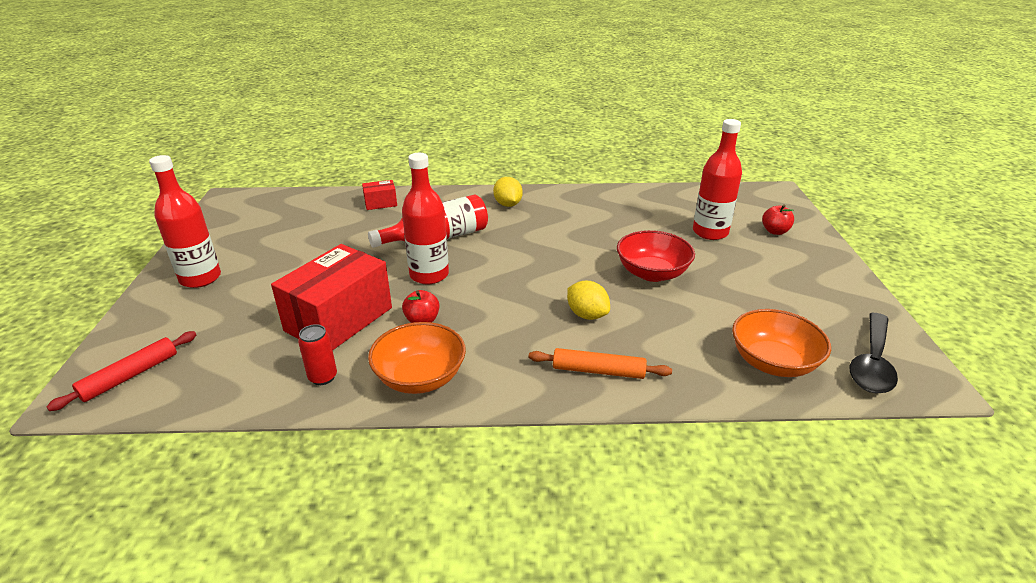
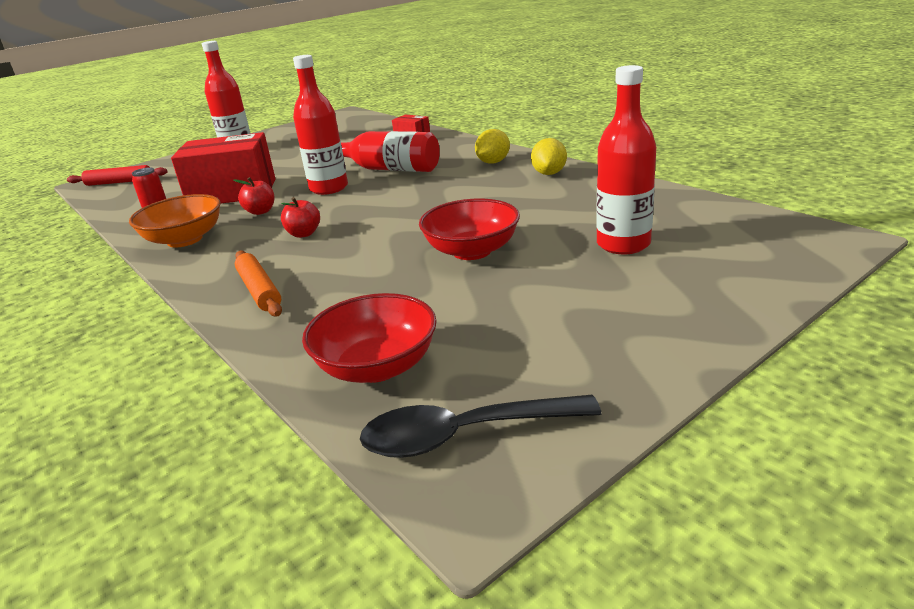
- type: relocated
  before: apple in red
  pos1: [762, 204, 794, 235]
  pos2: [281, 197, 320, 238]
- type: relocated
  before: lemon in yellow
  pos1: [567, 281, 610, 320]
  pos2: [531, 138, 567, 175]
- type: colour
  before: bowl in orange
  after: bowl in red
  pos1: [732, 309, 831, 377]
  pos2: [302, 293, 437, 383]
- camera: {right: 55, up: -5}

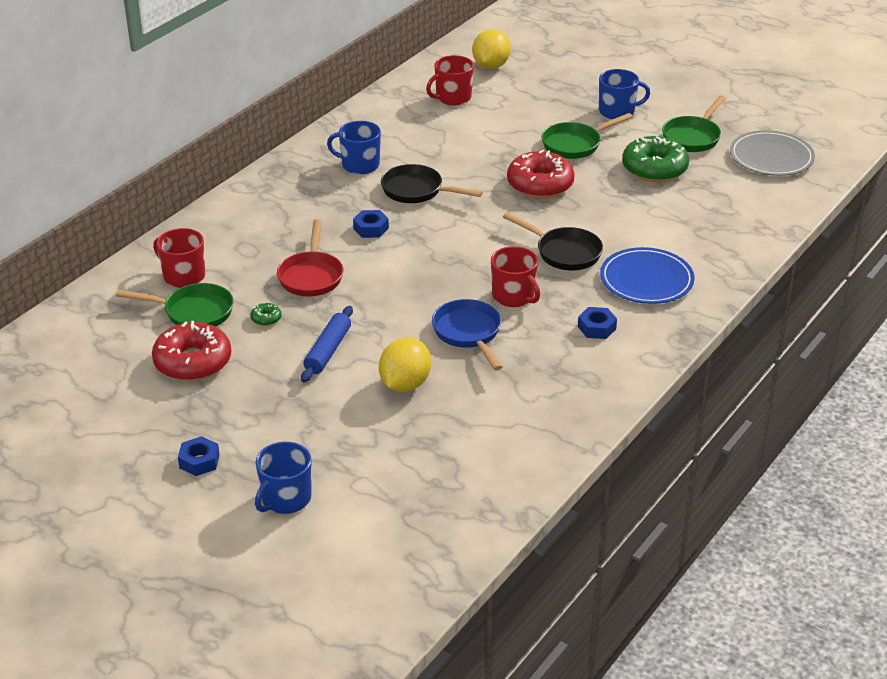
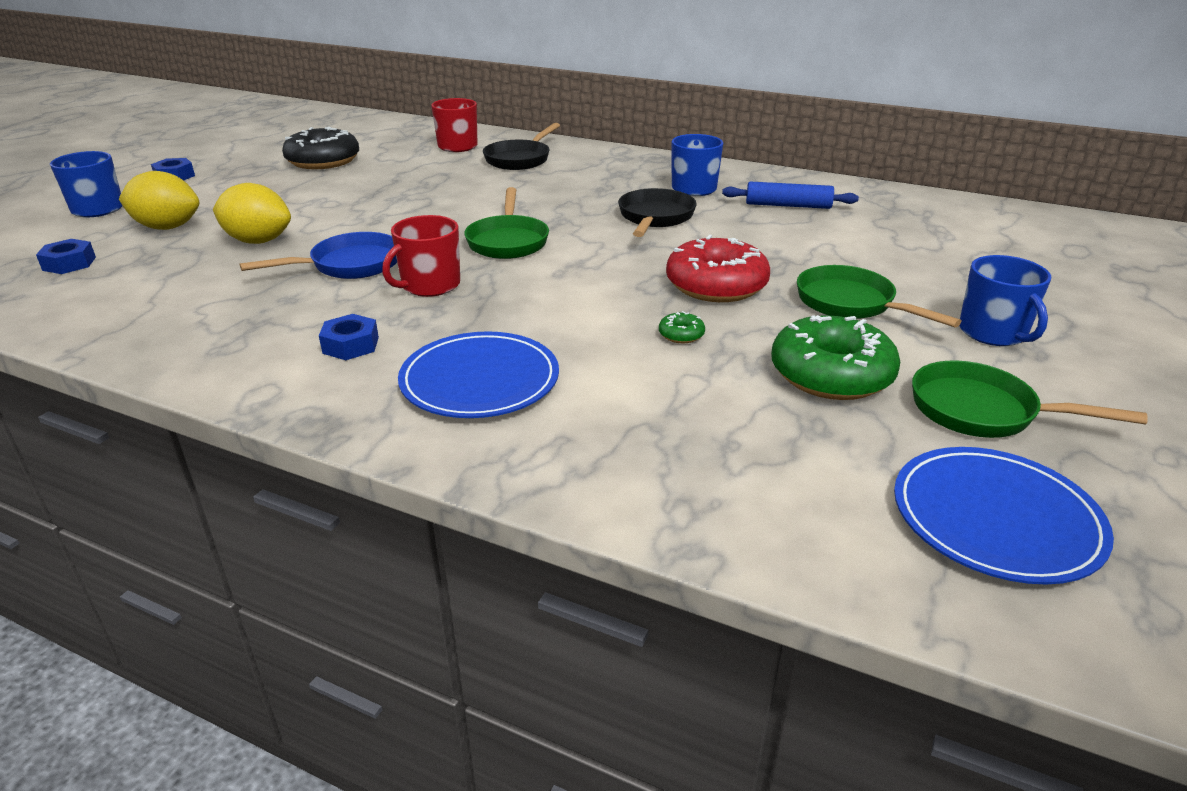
- type: relocated
  before: lemon in yellow
  pos1: [472, 29, 511, 69]
  pos2: [119, 171, 199, 230]
- type: missing
  before: mug in red
  pos1: [426, 55, 474, 105]
- type: colour
  before: plate in grey
  after: plate in blue
  pos1: [730, 130, 815, 176]
  pos2: [894, 447, 1114, 585]
- type: relocated
  before: nut in blue
  pos1: [353, 210, 389, 238]
  pos2: [36, 239, 96, 274]
- type: relocated
  before: pan in black
  pos1: [503, 212, 603, 271]
  pos2: [483, 123, 560, 170]
- type: missing
  before: pan in red
  pos1: [277, 219, 343, 297]
- type: relocated
  before: pan in green
  pos1: [116, 283, 234, 327]
  pos2: [464, 187, 549, 259]
- type: relocated
  before: donut in green
  pos1: [250, 302, 282, 326]
  pos2: [659, 311, 705, 343]
- type: relocated
  before: rolling pin in blue
  pos1: [301, 306, 353, 382]
  pos2: [722, 181, 859, 209]
- type: colour
  before: donut in red
  after: donut in black
  pos1: [152, 321, 231, 381]
  pos2: [282, 127, 359, 169]
- camera: {right: 80, up: -5}

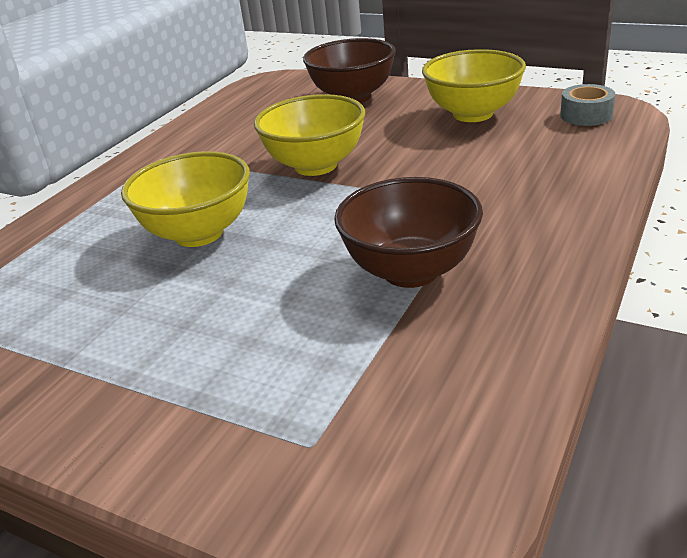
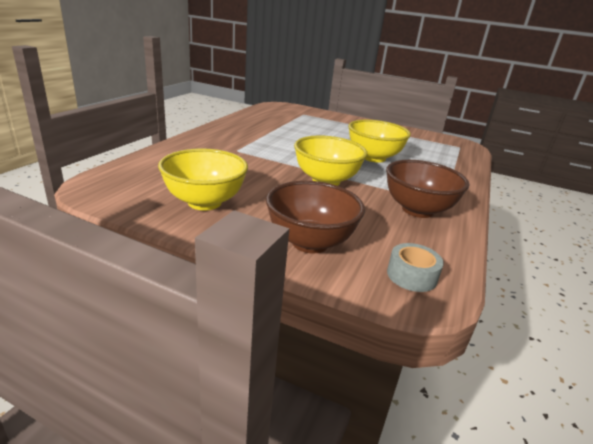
- type: relocated
  before: tape in grey
  pos1: [560, 84, 615, 126]
  pos2: [387, 243, 444, 292]
- type: relocated
  before: bowl in brown
  pos1: [334, 177, 483, 288]
  pos2: [386, 160, 469, 218]
- camera: {right: 170, up: -5}

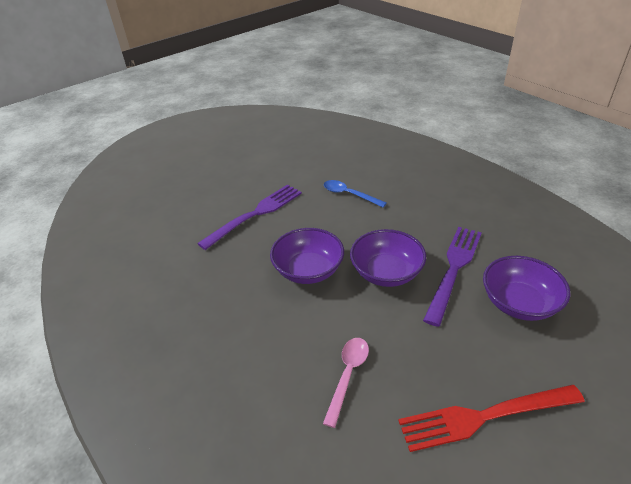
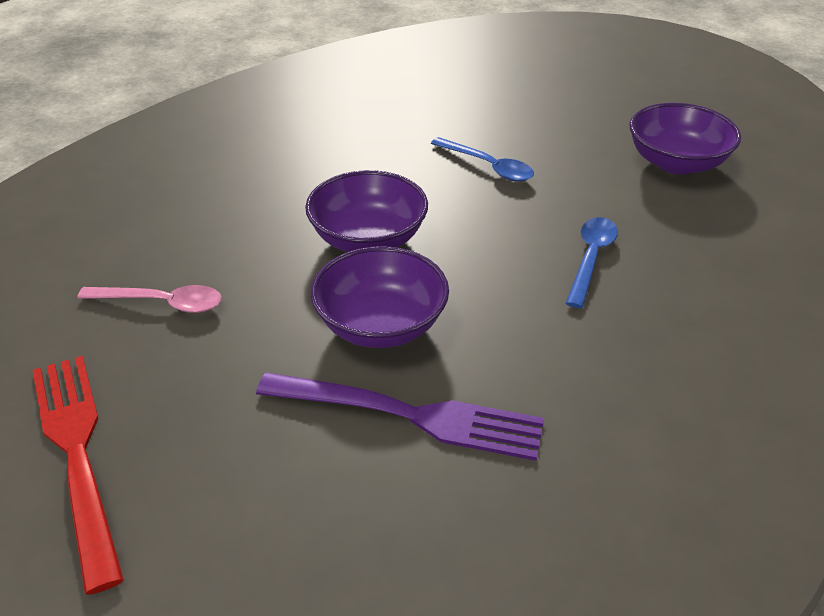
- type: exchanged
  before: fork in purple
  after: spoon in blue
  pos1: [197, 184, 302, 250]
  pos2: [431, 137, 534, 182]
- type: relocated
  before: bowl in purple
  pos1: [483, 256, 570, 321]
  pos2: [629, 103, 741, 175]
- camera: {right: 75, up: 0}

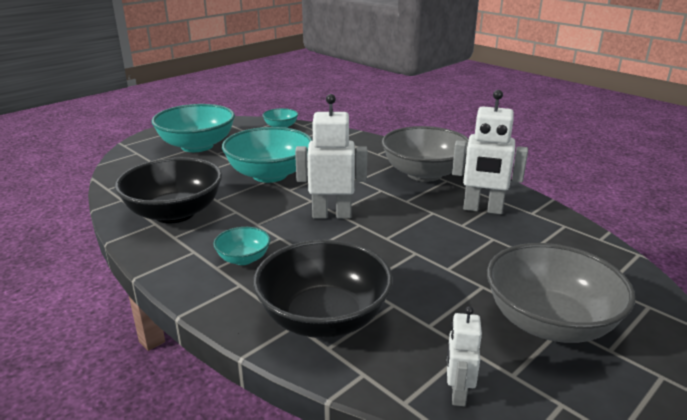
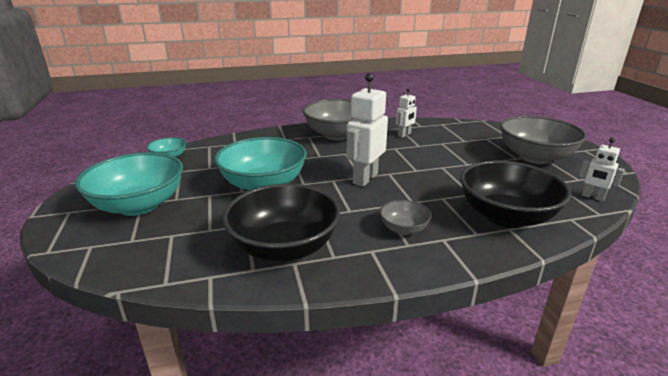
- type: size
  before: robot in white
  pos1: [452, 90, 528, 214]
  pos2: [396, 88, 417, 138]
  scale: 0.56
- type: colour
  before: bowl in turquoise
  after: bowl in grey
  pos1: [213, 227, 270, 265]
  pos2: [380, 200, 432, 235]
- camera: {right: -60, up: 0}

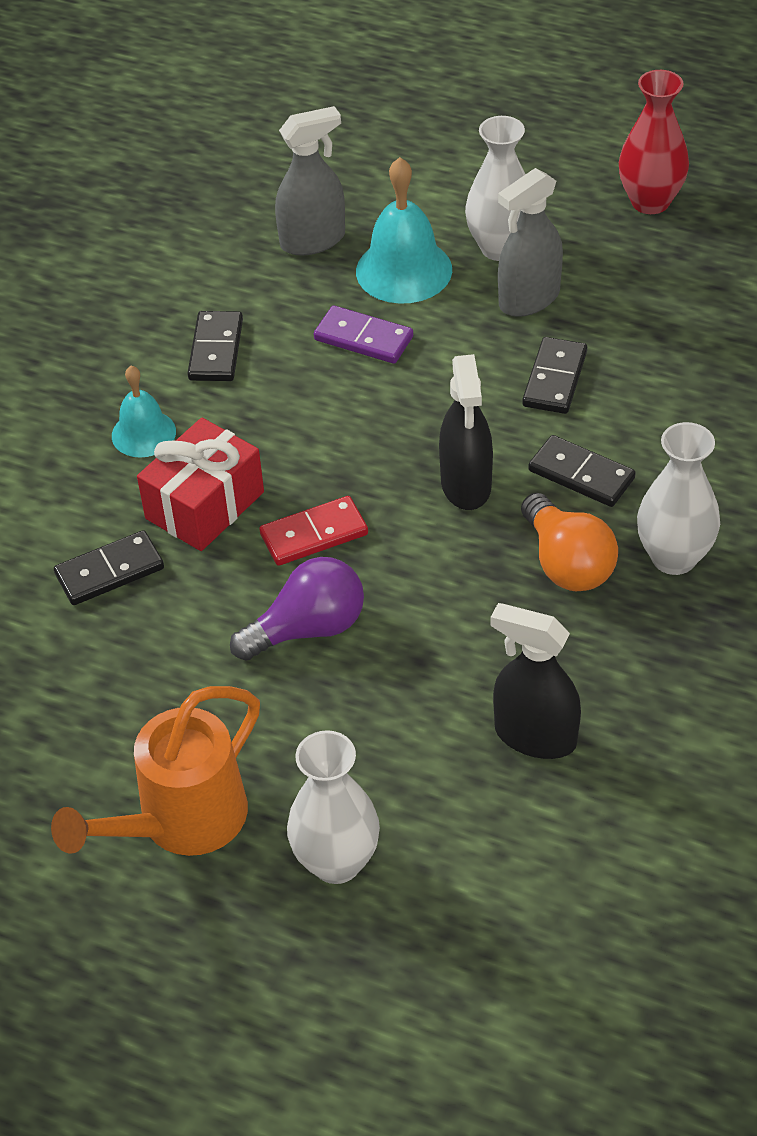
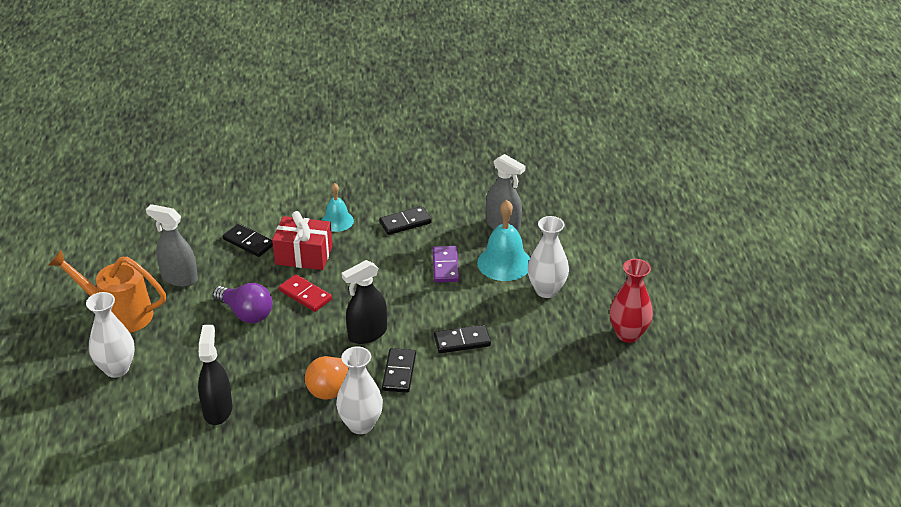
- type: relocated
  before: spray bottle in grey
  pos1: [498, 168, 563, 317]
  pos2: [146, 204, 198, 287]
- camera: {right: 60, up: -10}

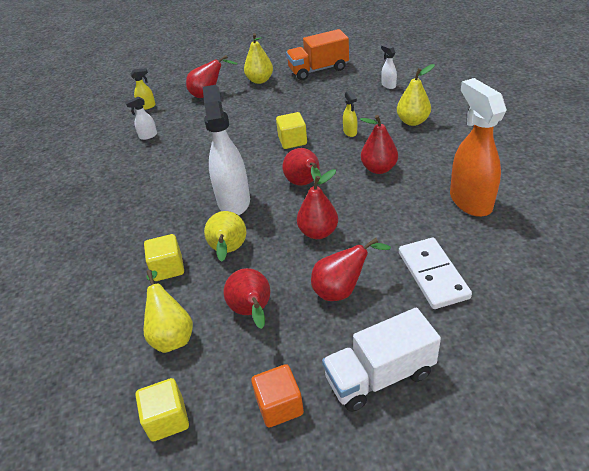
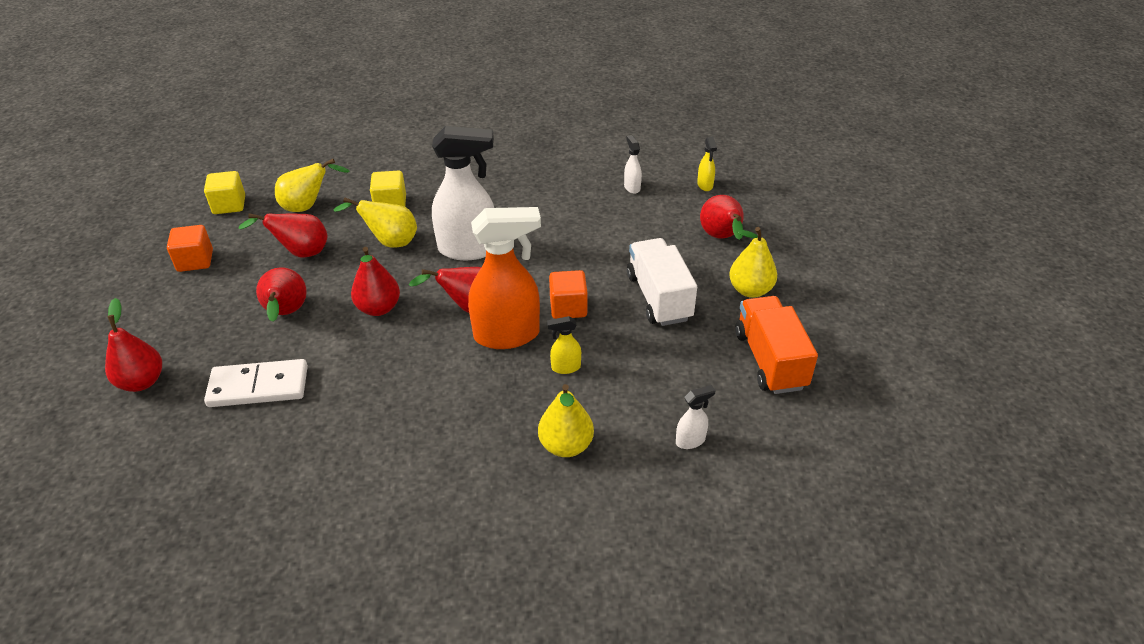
- type: relocated
  before: spray bottle in orange
  pos1: [450, 78, 507, 217]
  pos2: [468, 207, 541, 349]
- type: colour
  before: cube in yellow
  after: cube in orange
  pos1: [276, 112, 307, 149]
  pos2: [549, 270, 588, 319]
- type: relocated
  before: pear in red
  pos1: [360, 115, 398, 174]
  pos2: [105, 298, 162, 392]
- type: relocated
  before: truck in white
  pos1: [322, 308, 441, 412]
  pos2: [627, 238, 697, 326]
- camera: {right: 95, up: 0}

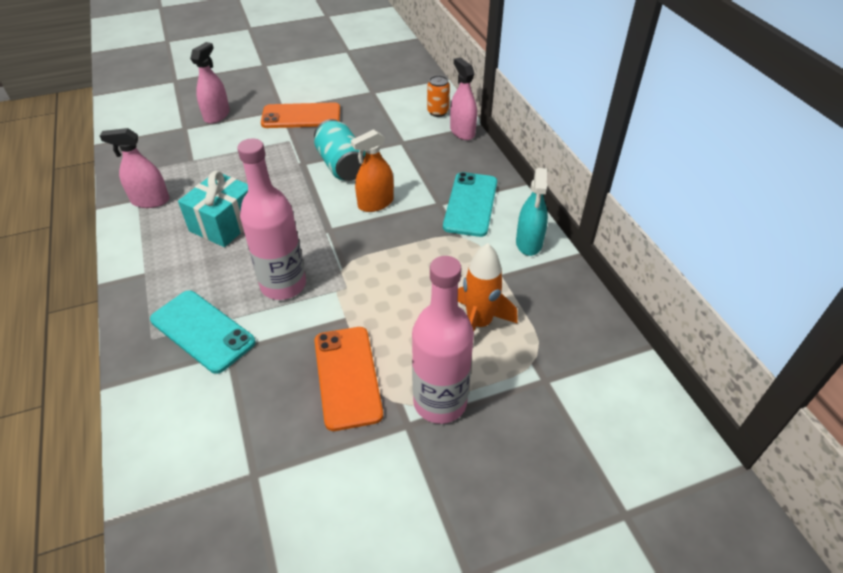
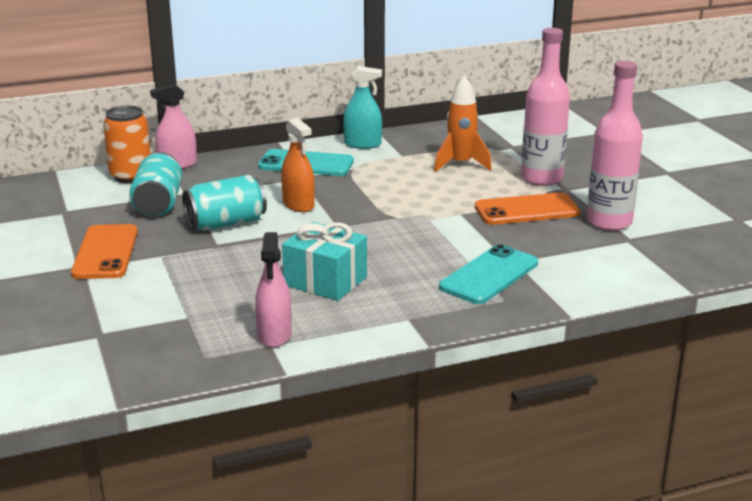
- type: missing
  before: spray bottle in pink
  pos1: [190, 42, 230, 124]
- type: size
  before: can in orange
  pos1: [427, 75, 450, 117]
  pos2: [103, 106, 151, 183]
  scale: 1.61
- type: relocated
  before: bottle in pink
  pos1: [237, 139, 306, 300]
  pos2: [587, 61, 643, 231]
- type: appeared
  after: can in turquoise
  pos2: [129, 152, 182, 216]
- camera: {right: -90, up: -20}

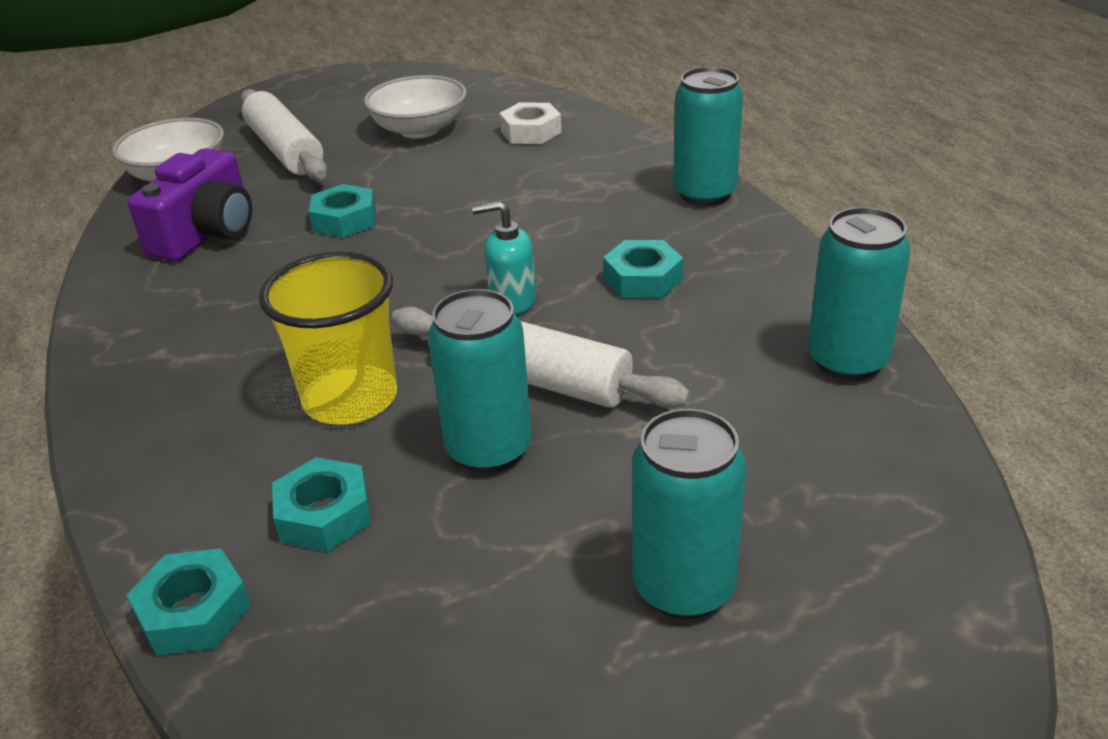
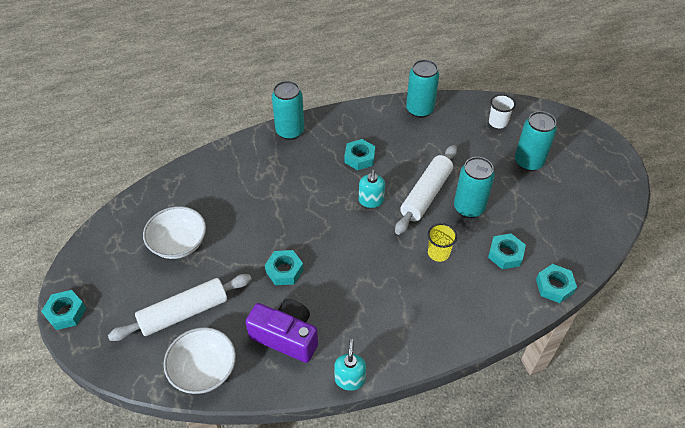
- type: missing
  before: nut in white
  pos1: [499, 102, 562, 144]
- type: size
  before: cup in yellow
  pos1: [259, 252, 397, 425]
  pos2: [427, 223, 457, 262]
  scale: 0.57
- type: appeared
  after: cup in white
  pos2: [489, 94, 516, 128]
- type: appeared
  after: nut in turquoise
  pos2: [41, 290, 86, 330]
- type: appeared
  after: soap dispenser in turquoise
  pos2: [334, 339, 366, 391]
- camera: {right: -90, up: 15}

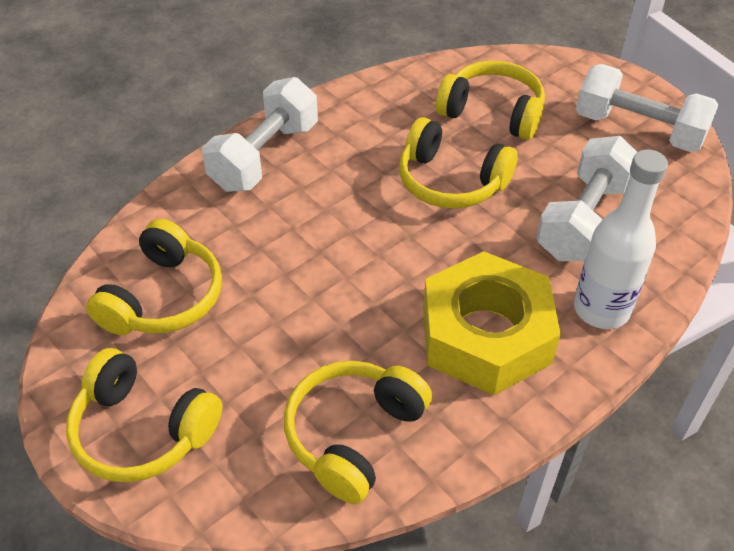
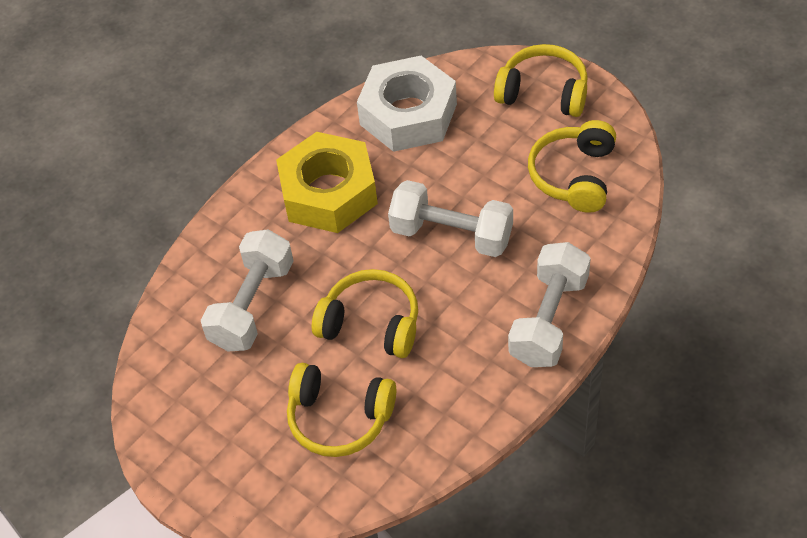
- type: relocated
  before: dumbbell in white
  pos1: [576, 64, 719, 153]
  pos2: [388, 180, 513, 257]
- type: missing
  before: bottle in white
  pos1: [574, 149, 668, 329]
- type: exchanged
  before: headphones in yellow
  after: nut in white
  pos1: [284, 361, 432, 504]
  pos2: [357, 56, 457, 152]
- camera: {right: 175, up: 5}

